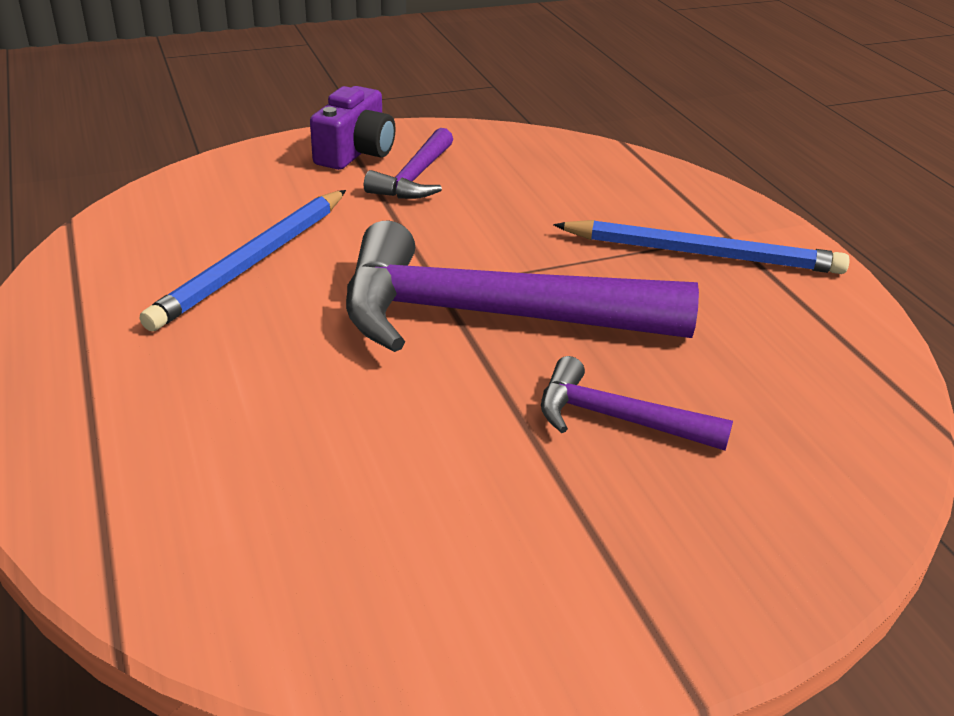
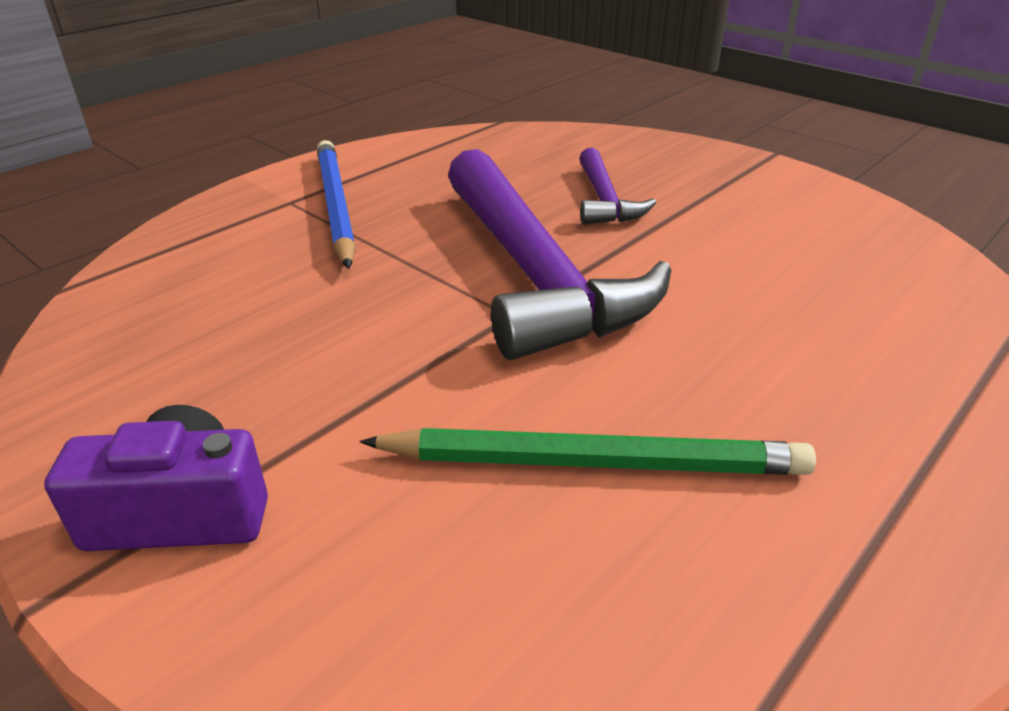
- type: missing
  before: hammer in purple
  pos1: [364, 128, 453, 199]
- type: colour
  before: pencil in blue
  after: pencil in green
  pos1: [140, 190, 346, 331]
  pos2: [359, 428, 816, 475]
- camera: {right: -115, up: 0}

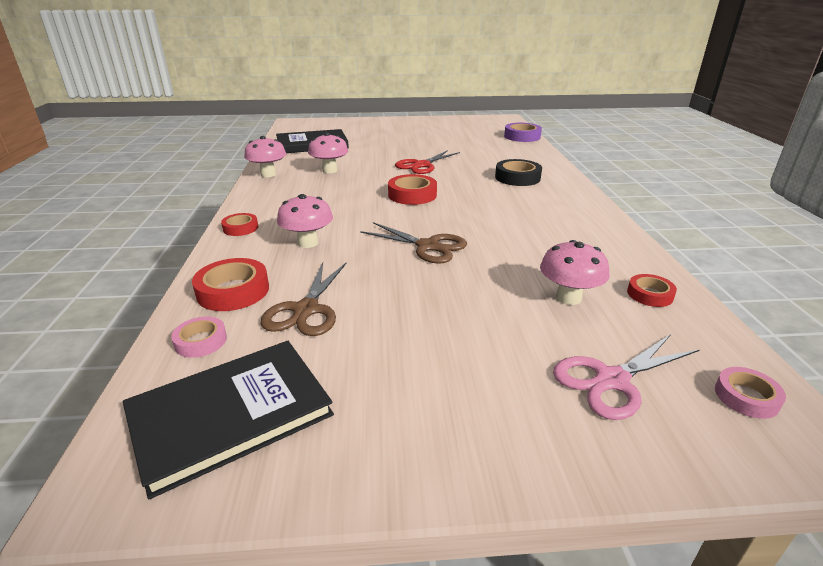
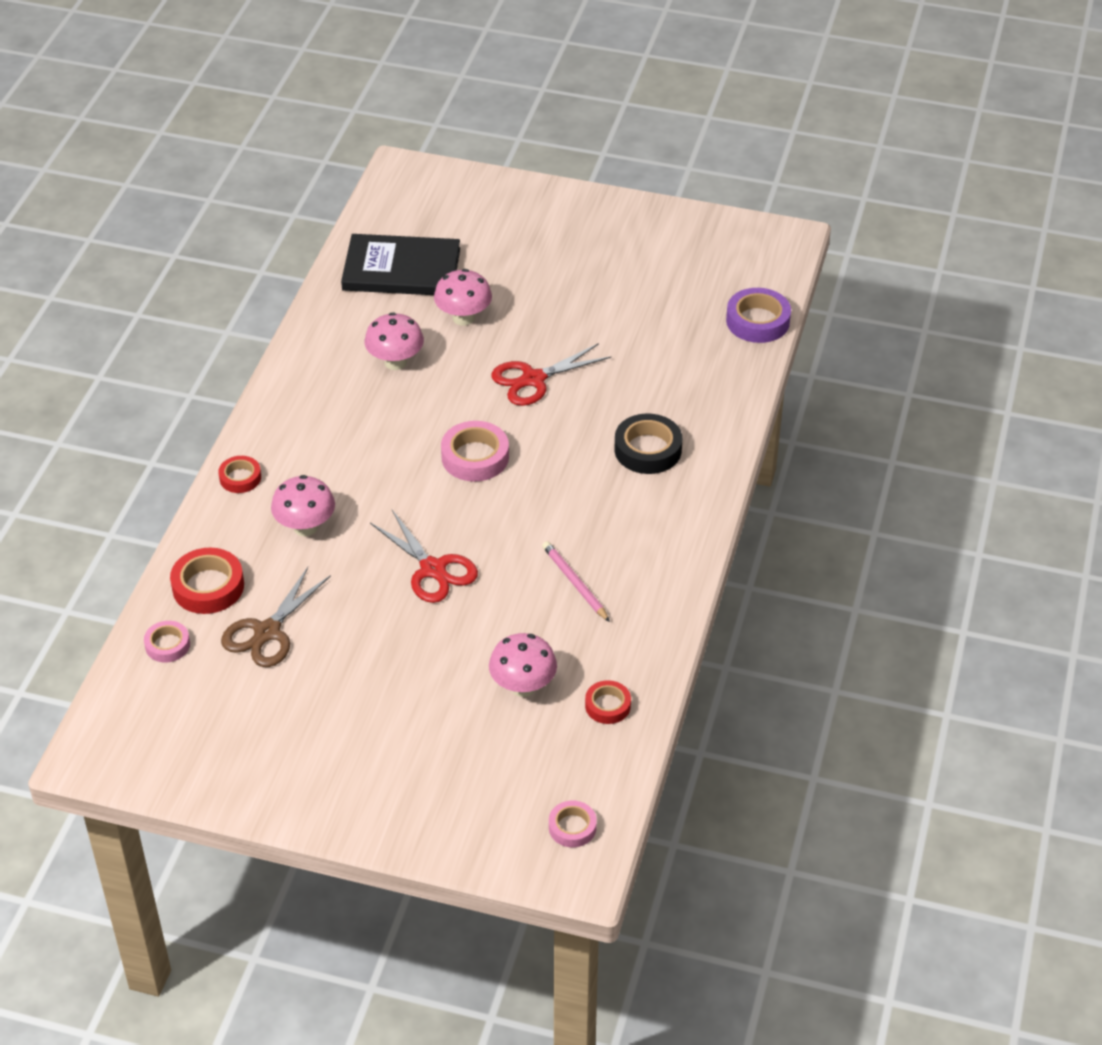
- type: relocated
  before: mushroom in pink
  pos1: [244, 136, 286, 177]
  pos2: [434, 269, 492, 326]
- type: colour
  before: tape in red
  after: tape in pink
  pos1: [388, 174, 437, 205]
  pos2: [441, 421, 509, 482]
- type: colour
  before: scissors in brown
  after: scissors in red
  pos1: [360, 222, 467, 264]
  pos2: [370, 510, 478, 603]
- type: missing
  before: scissors in pink
  pos1: [553, 334, 700, 420]
- type: missing
  before: book in black
  pos1: [123, 341, 334, 499]
- type: appeared
  after: pencil in pink
  pos2: [542, 541, 610, 622]
- camera: {right: 20, up: 15}

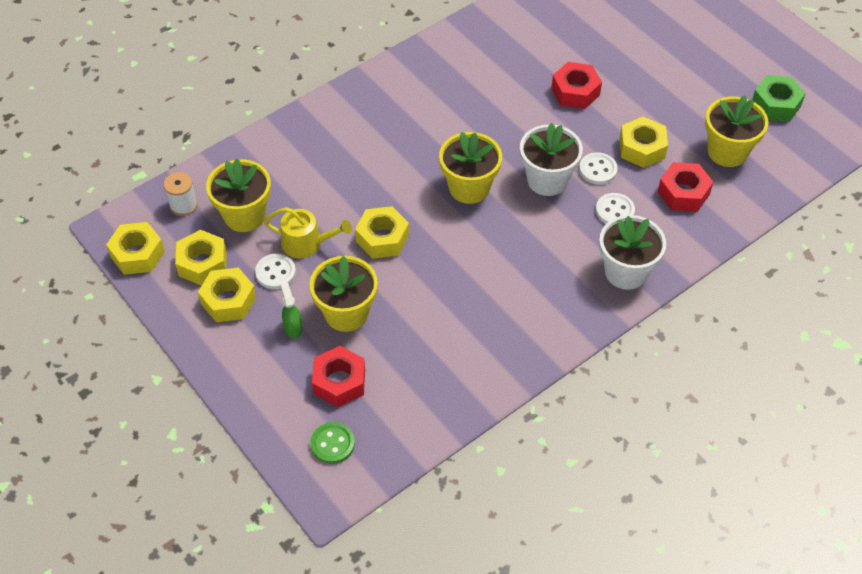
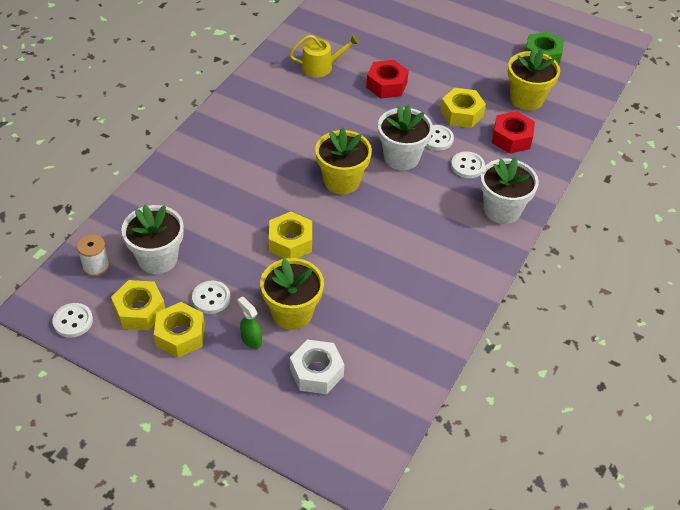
- type: colour
  before: flower pot in yellow
  after: flower pot in white
  pos1: [206, 159, 271, 232]
  pos2: [121, 205, 184, 274]
- type: relocated
  before: watering can in yellow
  pos1: [264, 207, 352, 258]
  pos2: [289, 35, 359, 77]
- type: exchanged
  before: nut in yellow
  after: button in white
  pos1: [106, 222, 165, 275]
  pos2: [52, 303, 93, 338]
- type: colour
  before: nut in red
  after: nut in white
  pos1: [312, 346, 365, 407]
  pos2: [290, 339, 344, 394]
- type: missing
  before: button in green
  pos1: [310, 422, 355, 464]
- camera: {right: -25, up: -5}

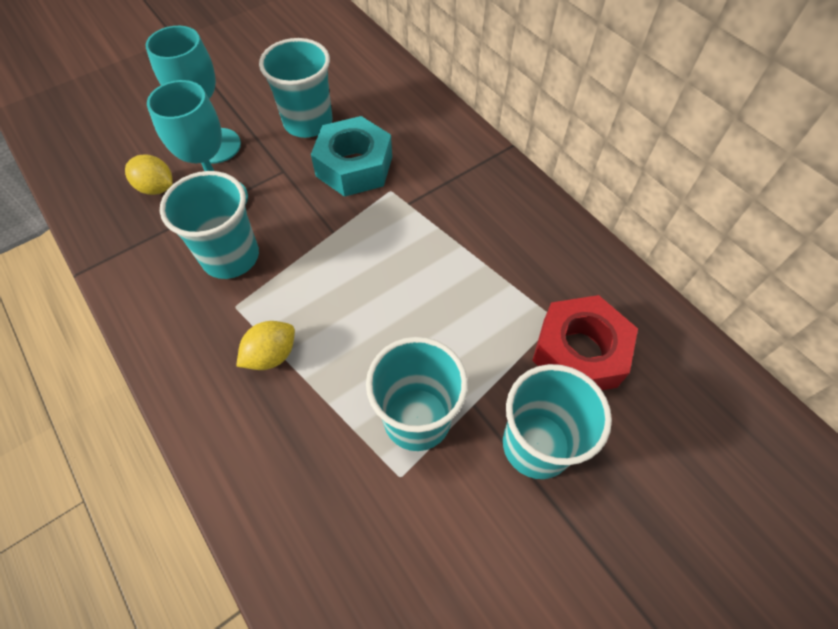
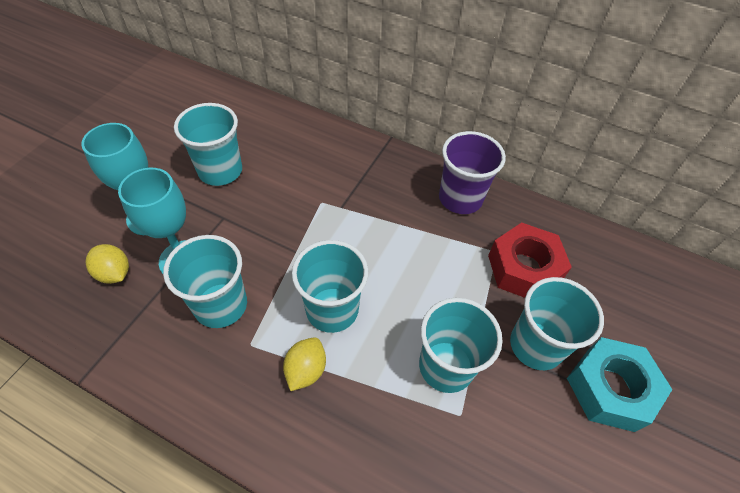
- type: relocated
  before: nut in turquoise
  pos1: [311, 116, 392, 197]
  pos2: [567, 337, 673, 432]
- type: spun
  before: lemon in yellow
  pos1: [125, 155, 173, 195]
  pos2: [86, 244, 129, 284]
  turn: 45
- type: appeared
  after: cup in purple
  pos2: [439, 131, 506, 214]
- type: appeared
  after: cup in turquoise
  pos2: [292, 240, 368, 333]
- camera: {right: -30, up: -5}

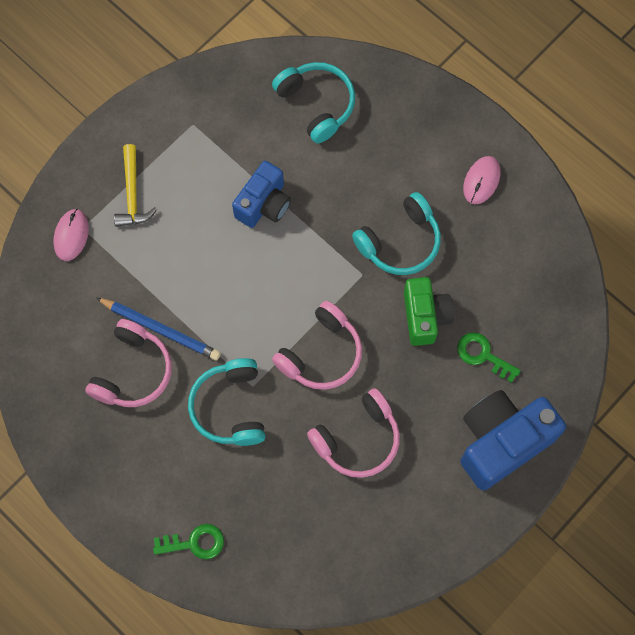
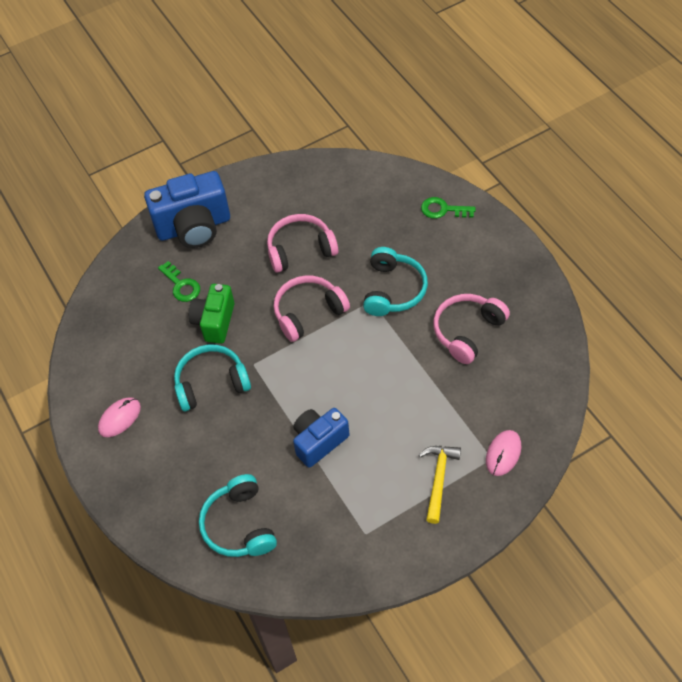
- type: missing
  before: pencil in blue
  pos1: [96, 298, 221, 361]
- camera: {right: -160, up: -15}

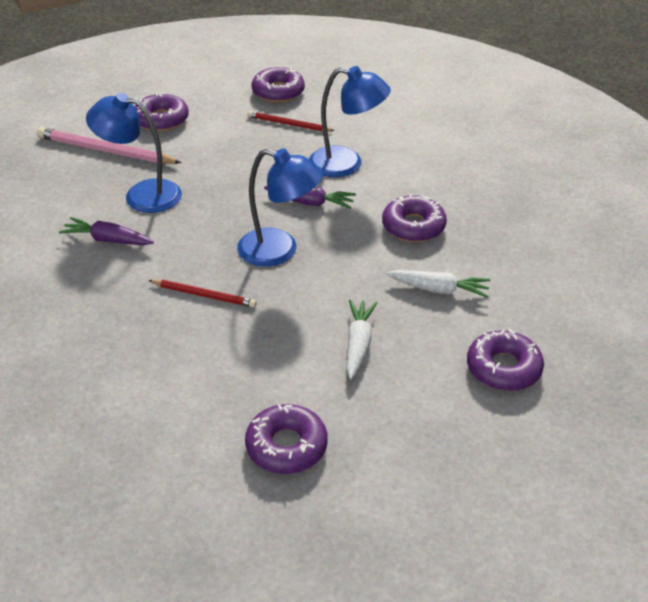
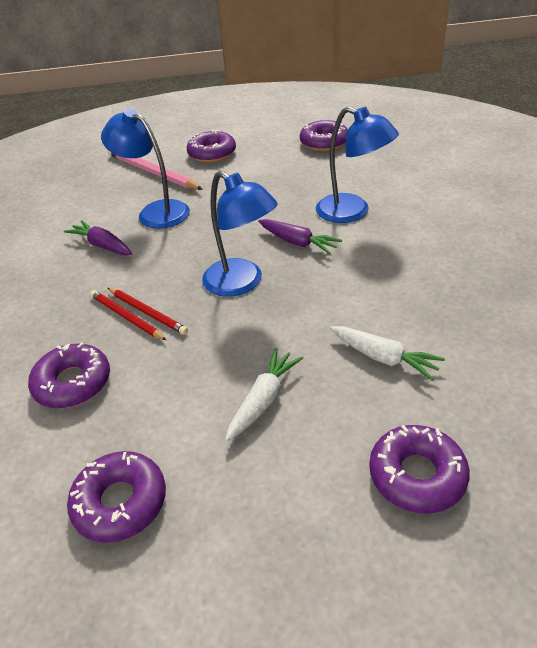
- type: relocated
  before: pencil in red
  pos1: [247, 111, 335, 131]
  pos2: [90, 290, 166, 340]
- type: relocated
  before: donut in purple
  pos1: [382, 194, 447, 242]
  pos2: [28, 342, 110, 408]
- camera: {right: 25, up: 0}

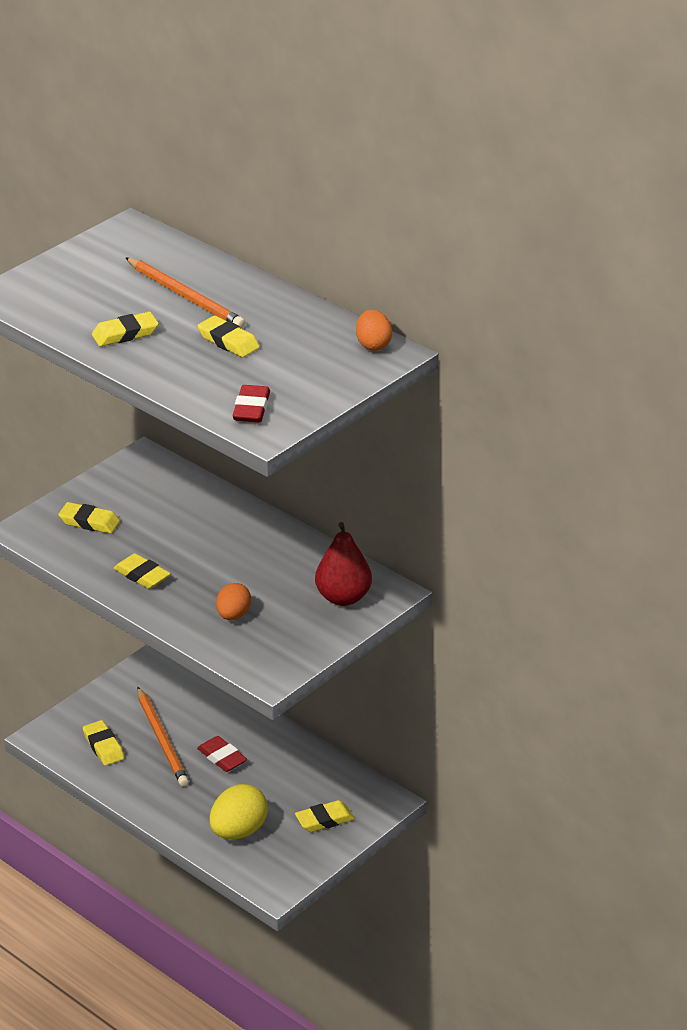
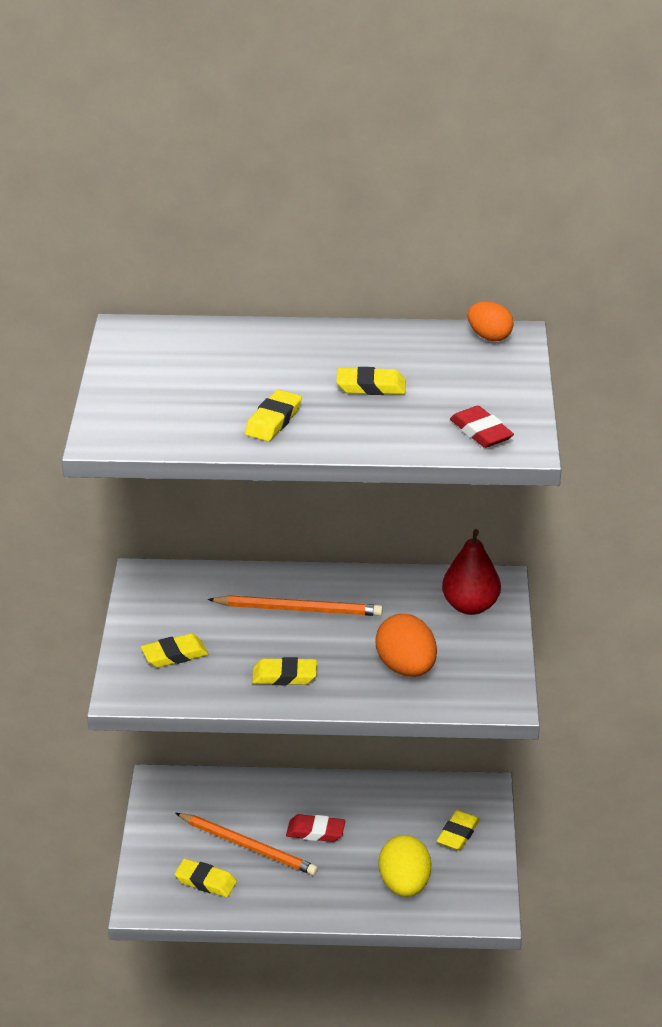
- type: relocated
  before: pencil in orange
  pos1: [126, 258, 245, 328]
  pos2: [207, 596, 383, 616]
- type: size
  before: egg in orange
  pos1: [216, 583, 251, 620]
  pos2: [376, 614, 437, 677]
  scale: 1.59
- camera: {right: -40, up: 0}

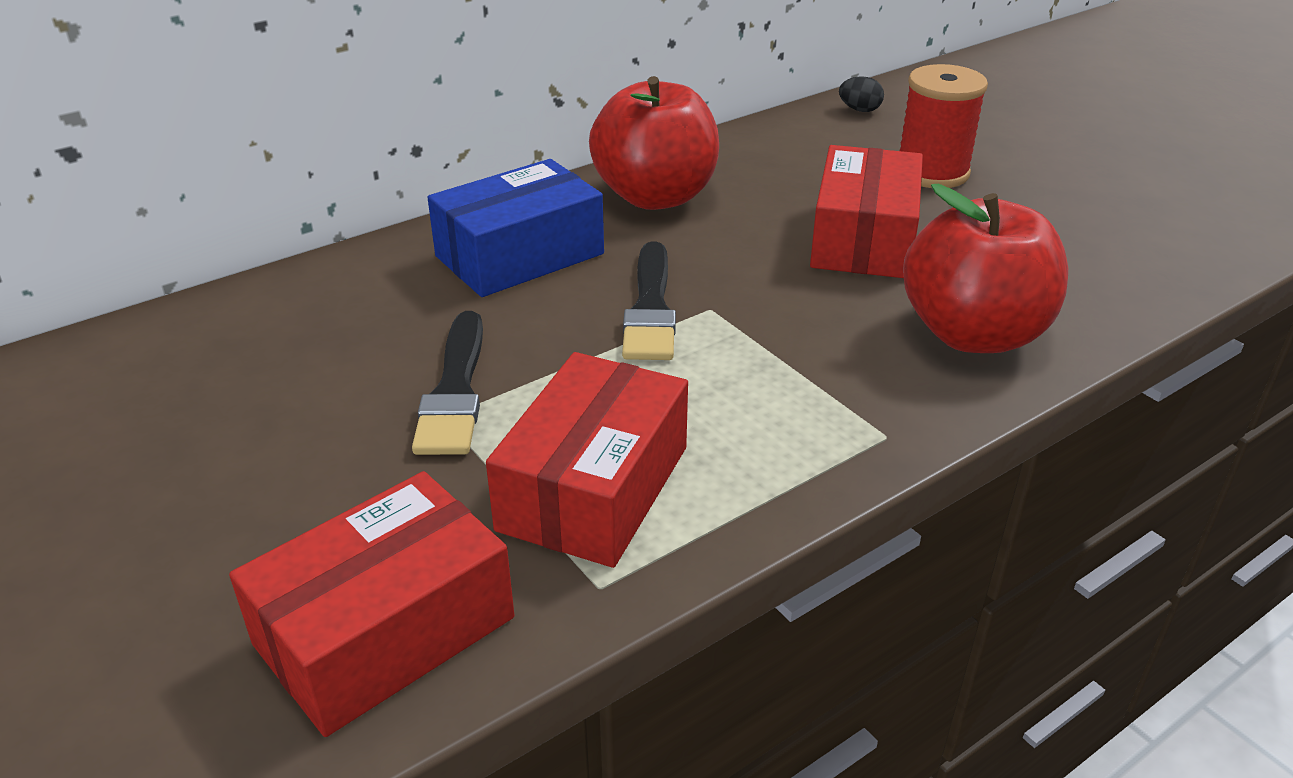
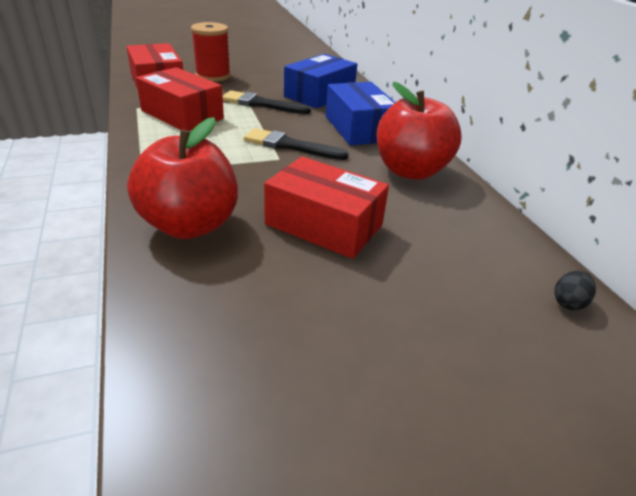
- type: relocated
  before: spool in red
  pos1: [899, 64, 988, 188]
  pos2: [191, 22, 231, 82]
- type: appeared
  after: box in blue
  pos2: [284, 54, 357, 108]
- camera: {right: 105, up: 0}

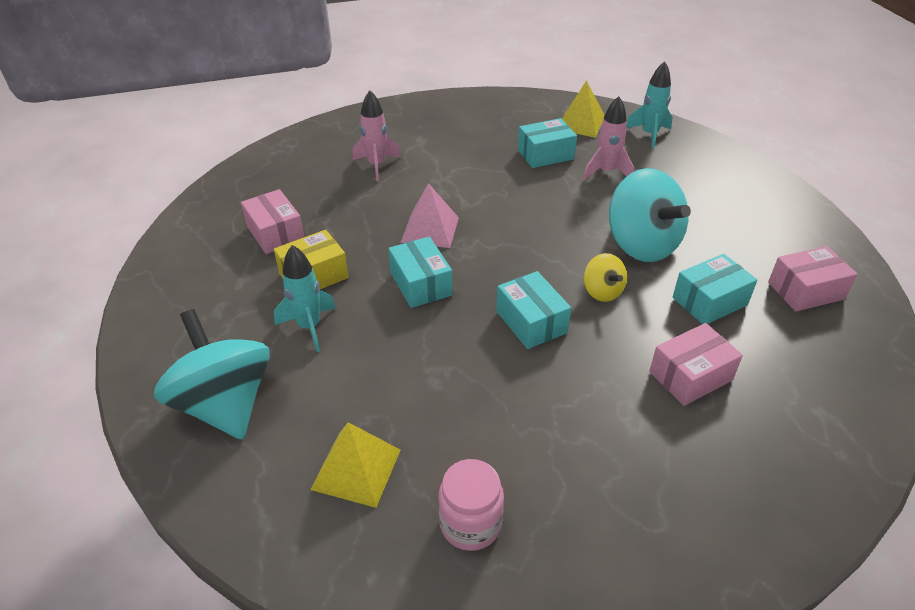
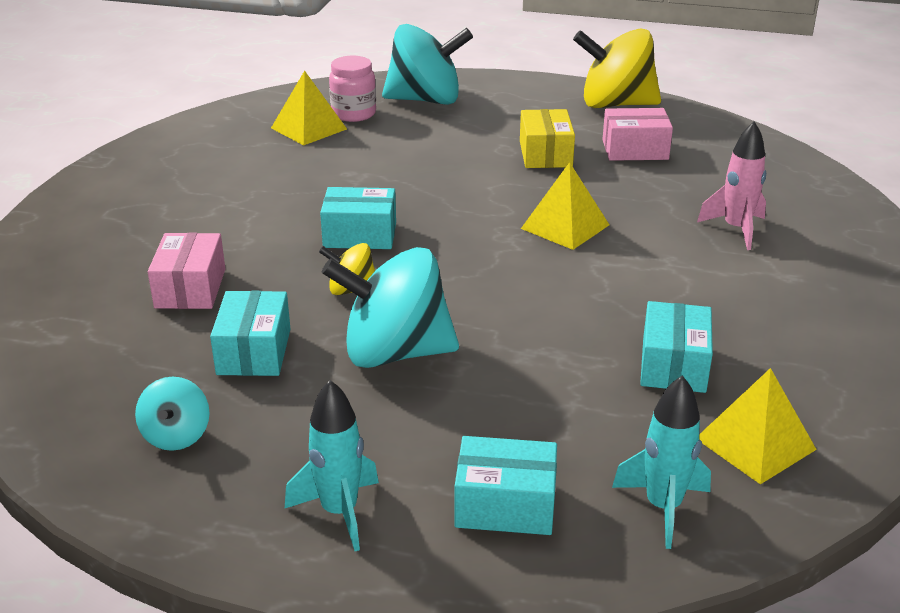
- type: missing
  before: rocket in pink
  pos1: [583, 96, 634, 181]
- type: colour
  before: pyramid in pink
  after: pyramid in yellow
  pos1: [400, 183, 459, 248]
  pos2: [521, 162, 609, 250]
- type: relocated
  before: box in turquoise
  pos1: [388, 237, 453, 308]
  pos2: [454, 436, 557, 535]
- type: relocated
  before: rocket in turquoise
  pos1: [274, 245, 336, 352]
  pos2: [285, 380, 379, 551]
- type: exchanged
  before: box in pink
  after: spinning top in turquoise
  pos1: [768, 246, 858, 312]
  pos2: [135, 377, 210, 451]
- type: relocated
  before: jar in pink
  pos1: [438, 459, 504, 551]
  pos2: [329, 56, 376, 122]
- type: appeared
  after: spinning top in yellow
  pos2: [573, 28, 661, 108]
- camera: {right: 120, up: -10}

